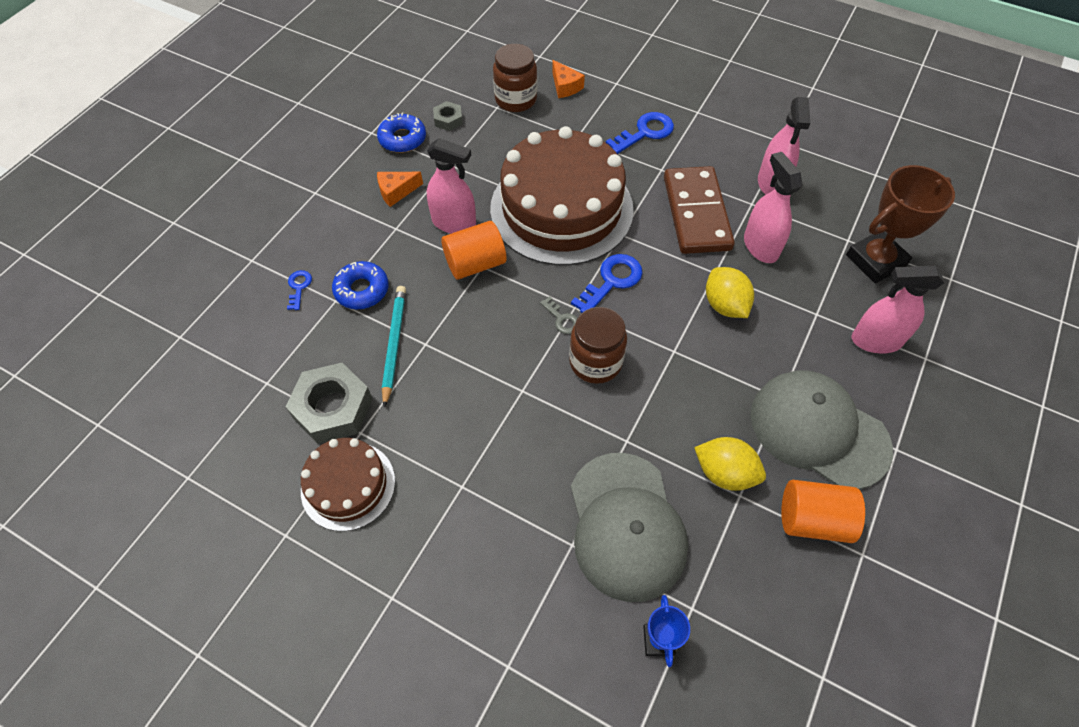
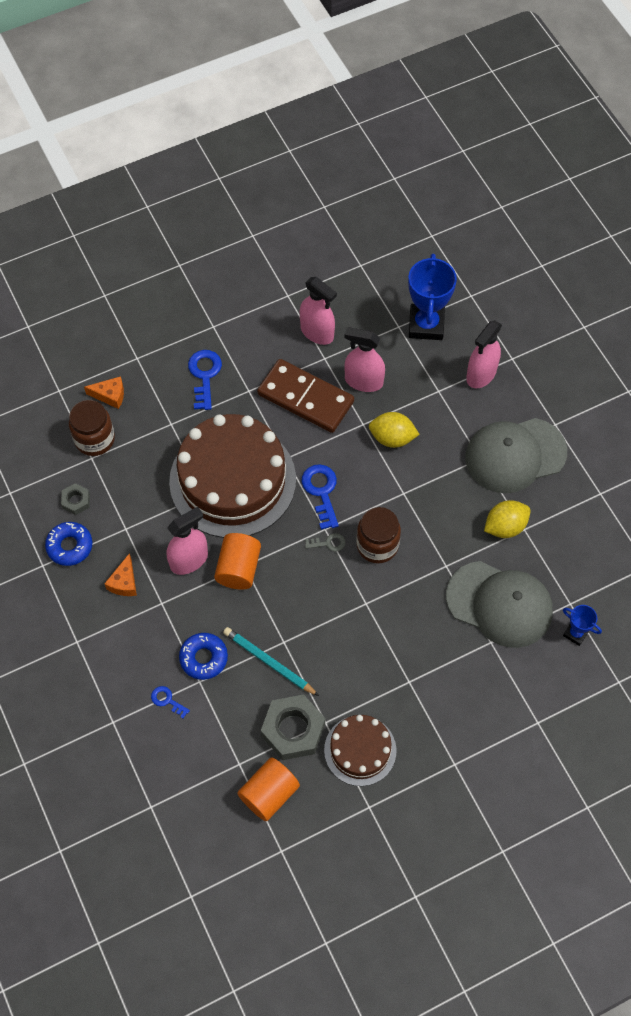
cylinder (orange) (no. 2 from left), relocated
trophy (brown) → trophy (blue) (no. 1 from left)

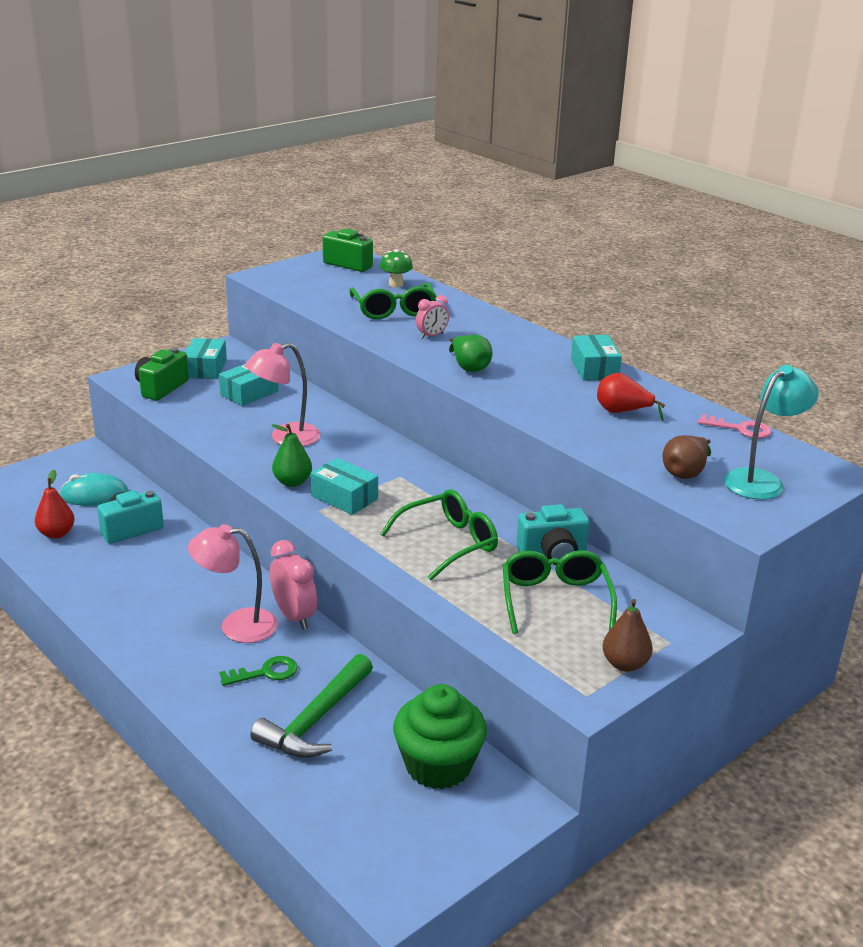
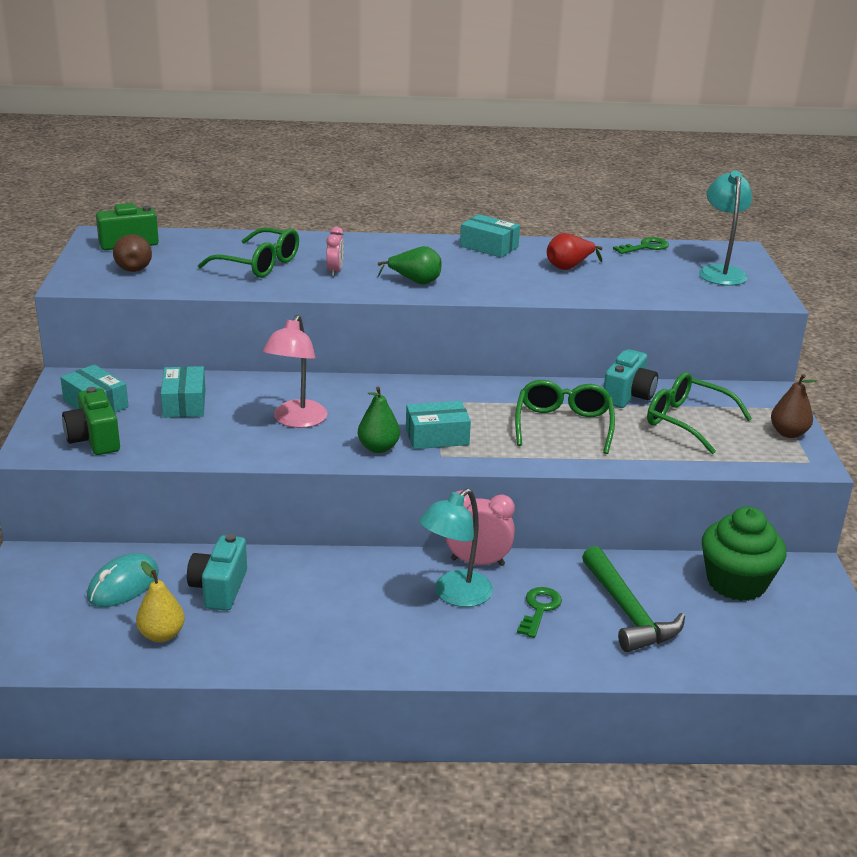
pear (brown) (no. 2 from left in the first image) → pear (brown) (no. 1 from left), relocated
pear (red) (no. 1 from left) → pear (yellow)
lamp (pink) (no. 1 from left) → lamp (turquoise) (no. 1 from left)
key (pink) → key (green) (no. 2 from left)
mushroom (green) → -

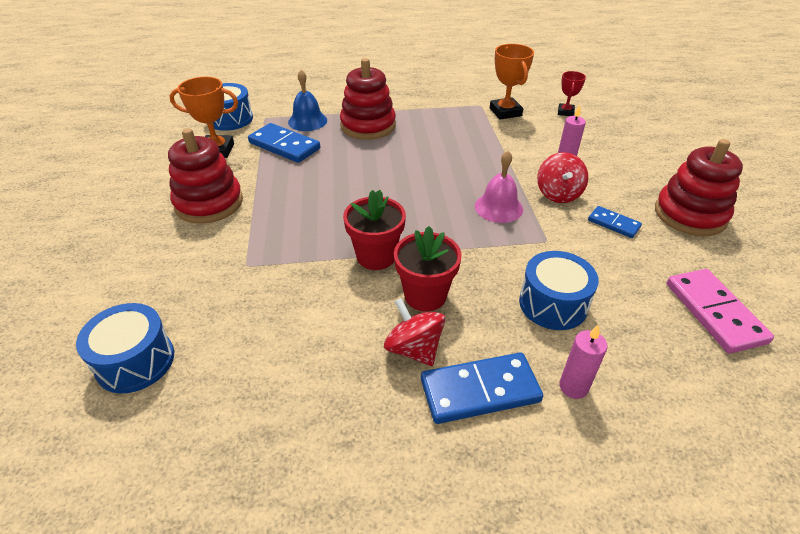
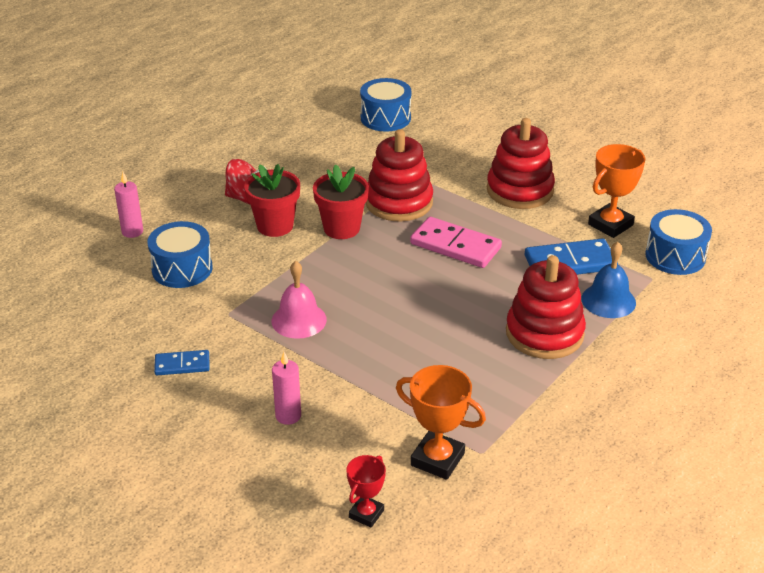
trophy (red), 60 degrees clockwise
stacking toy (red) (no. 3 from left in the first image) → stacking toy (red) (no. 1 from left), relocated
domino (pink), relocated
domino (blue) (no. 2 from left) → -
spinning top (red) (no. 2 from left) → -

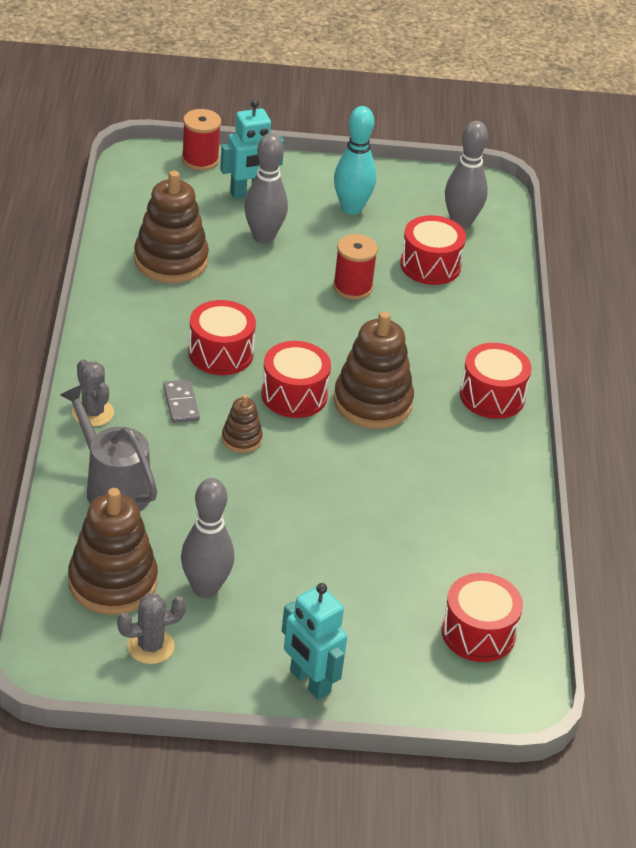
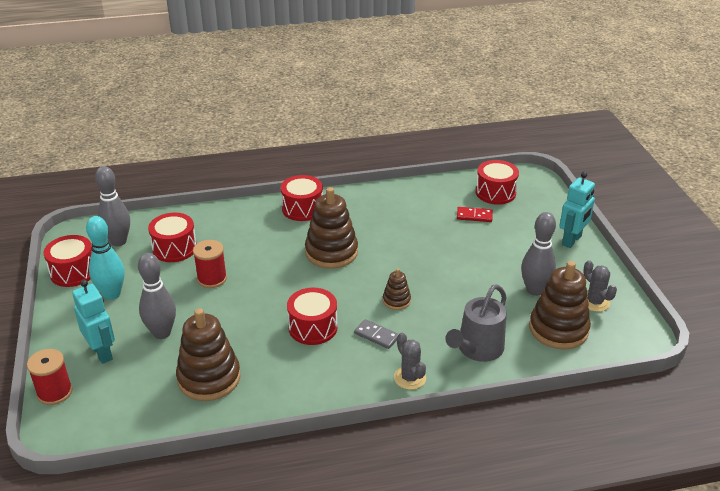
drum (red) (no. 2 from left in the first image) → drum (red) (no. 1 from left), relocated
domino (grey), 60 degrees clockwise
cactus (grey) (no. 1 from left), 75 degrees counterclockwise
- → domino (red)

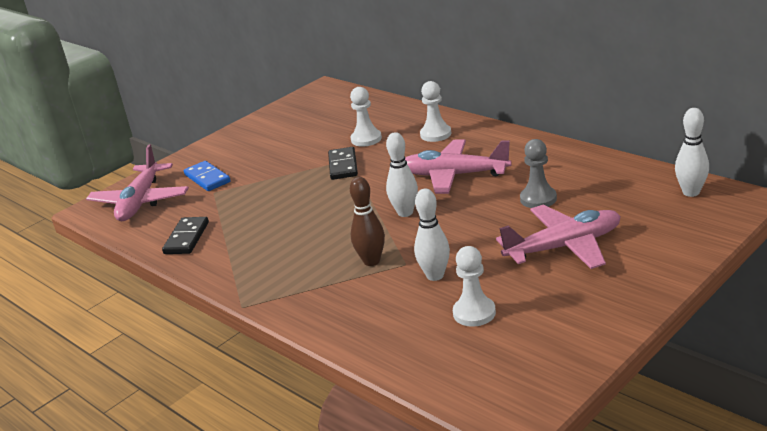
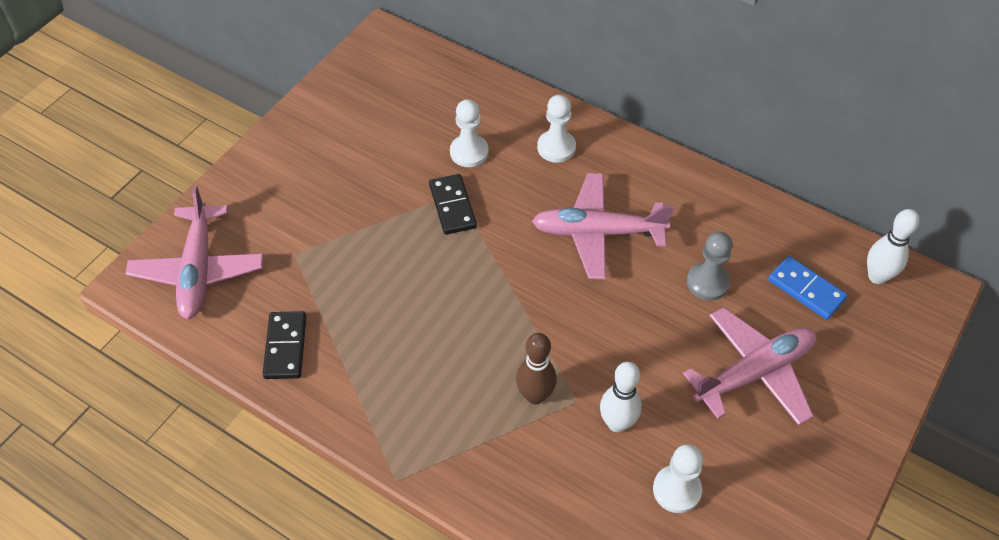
domino (blue), relocated
bowling pin (white) (no. 1 from left) → -

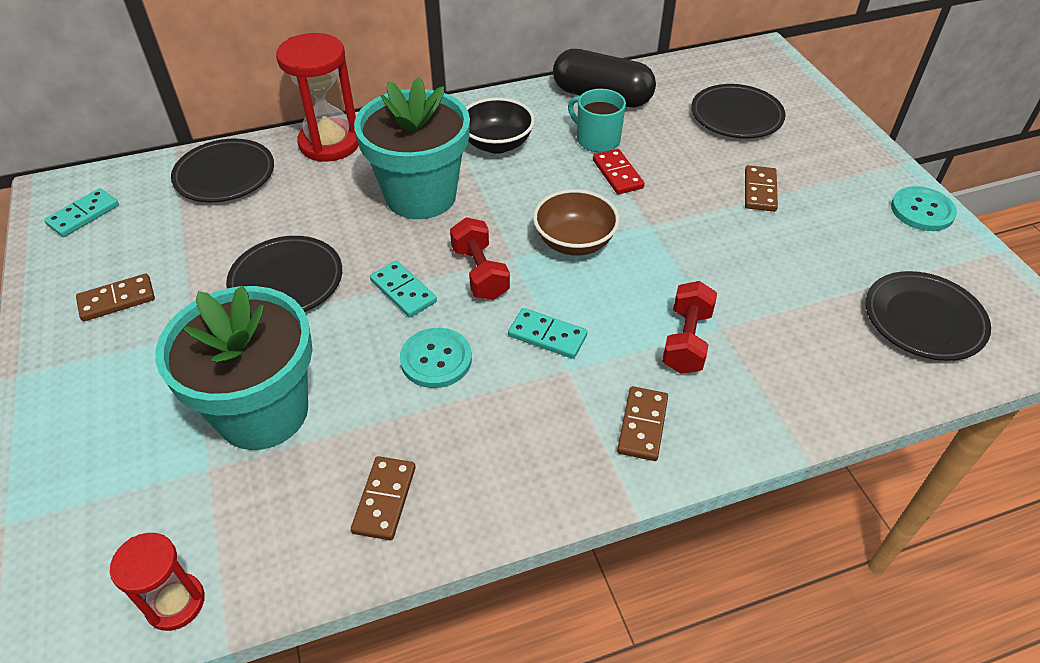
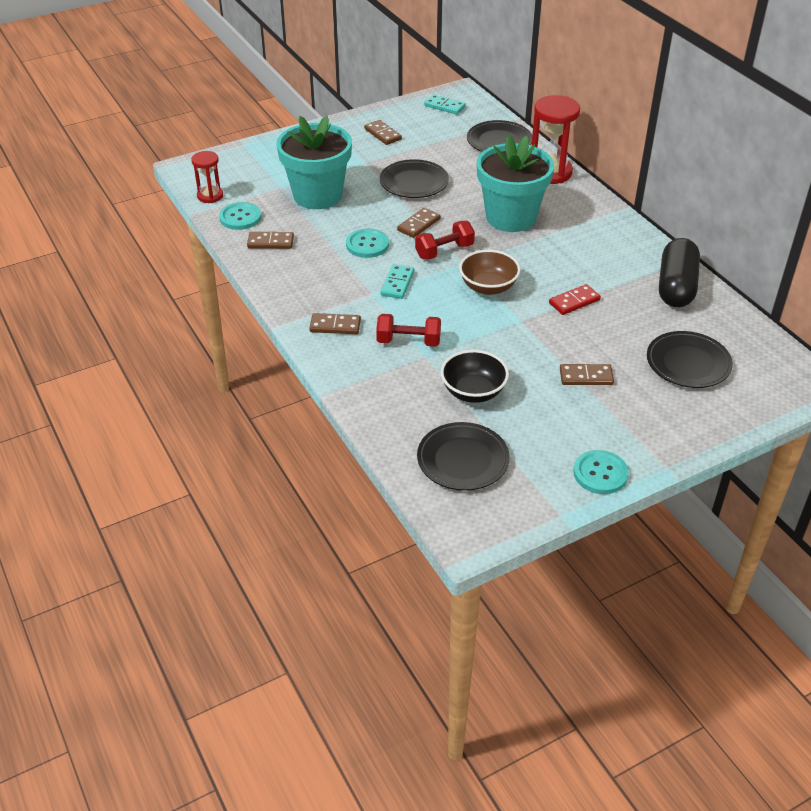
- → button (turquoise) (no. 1 from left)
domino (turquoise) (no. 2 from left) → domino (brown) (no. 4 from left)
bowl (black), relocated
mug (turquoise) → -

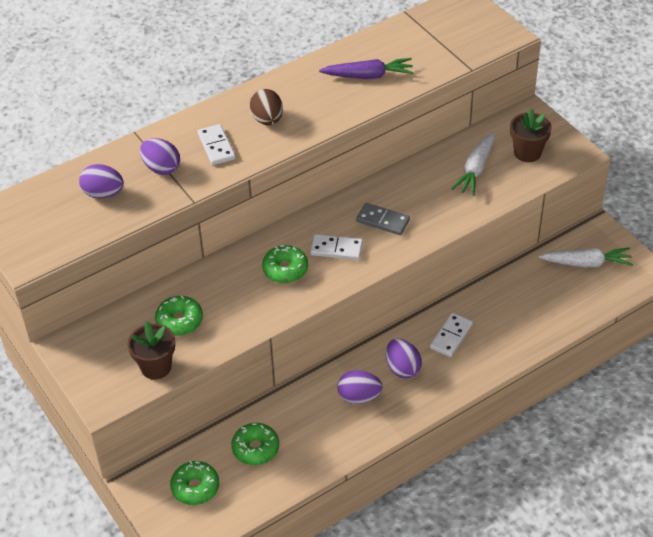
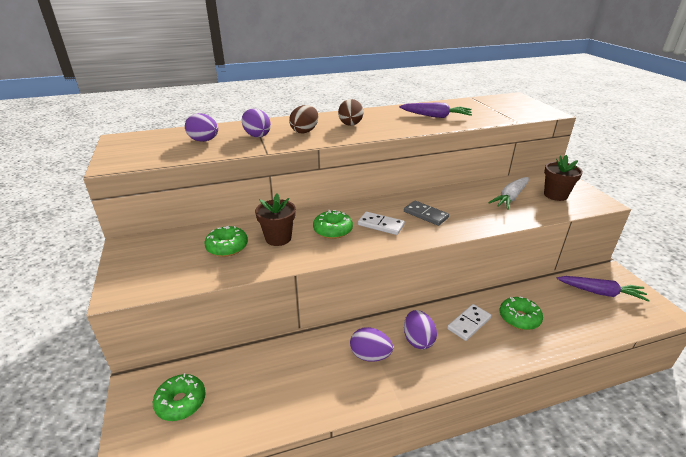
flower pot (brown) (no. 1 from left), relocated
domino (white) (no. 1 from left) → egg (brown) (no. 1 from left)
donut (green) (no. 3 from left in the first image) → donut (green) (no. 4 from left), relocated
carrot (white) (no. 2 from left) → carrot (purple) (no. 2 from left)

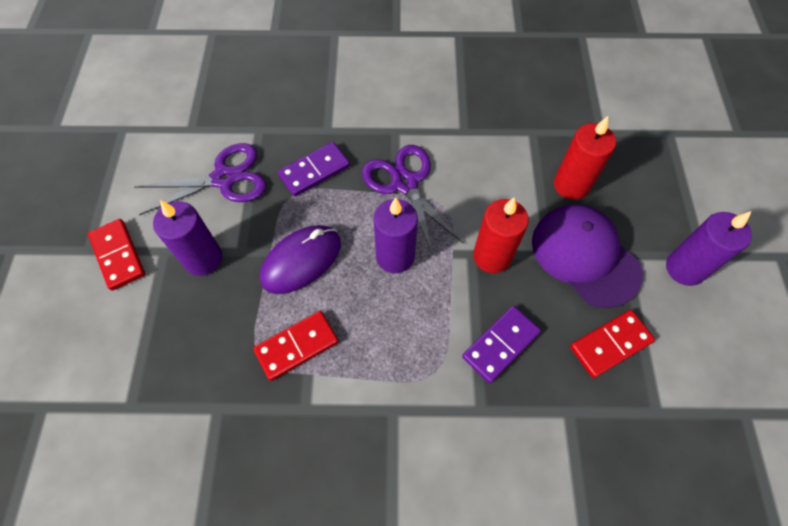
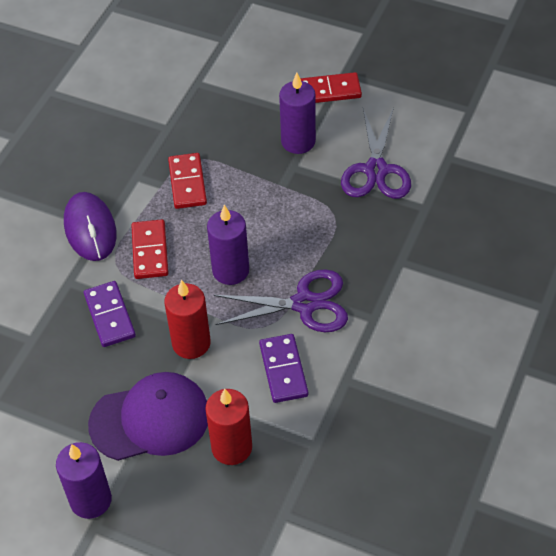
mouse (purple), relocated
domino (red) (no. 3 from left in the first image) → domino (red) (no. 1 from left), relocated
domino (purple) (no. 1 from left in the first image) → domino (purple) (no. 2 from left), relocated

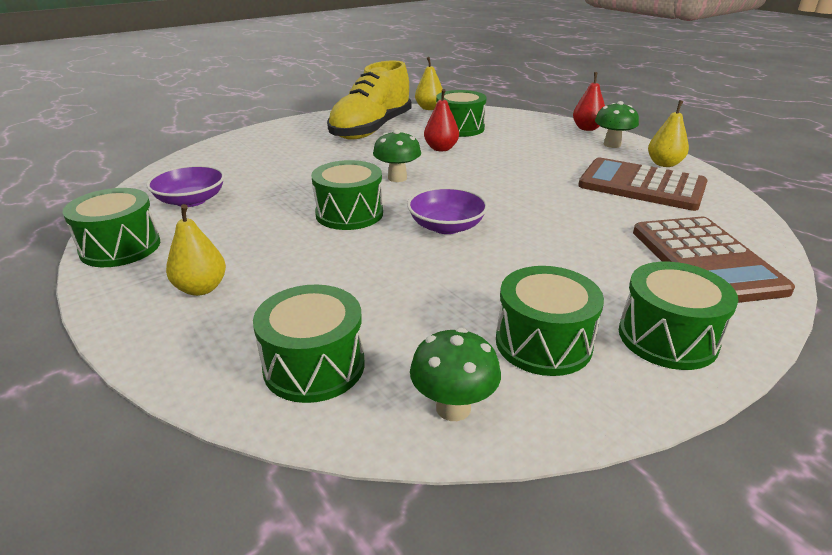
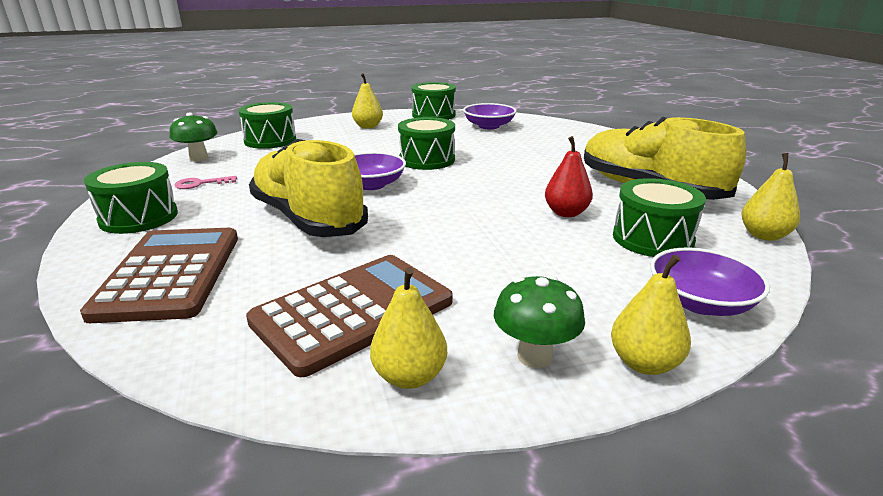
calculator (brown) (no. 2 from left in the first image) → calculator (brown) (no. 1 from left), 75 degrees clockwise
drum (green) (no. 5 from left) → key (pink)
- → shoe (yellow) (no. 1 from left)
pear (red) (no. 2 from left) → pear (yellow) (no. 3 from left)
- → bowl (purple) (no. 3 from left)
mushroom (green) (no. 1 from left) → -

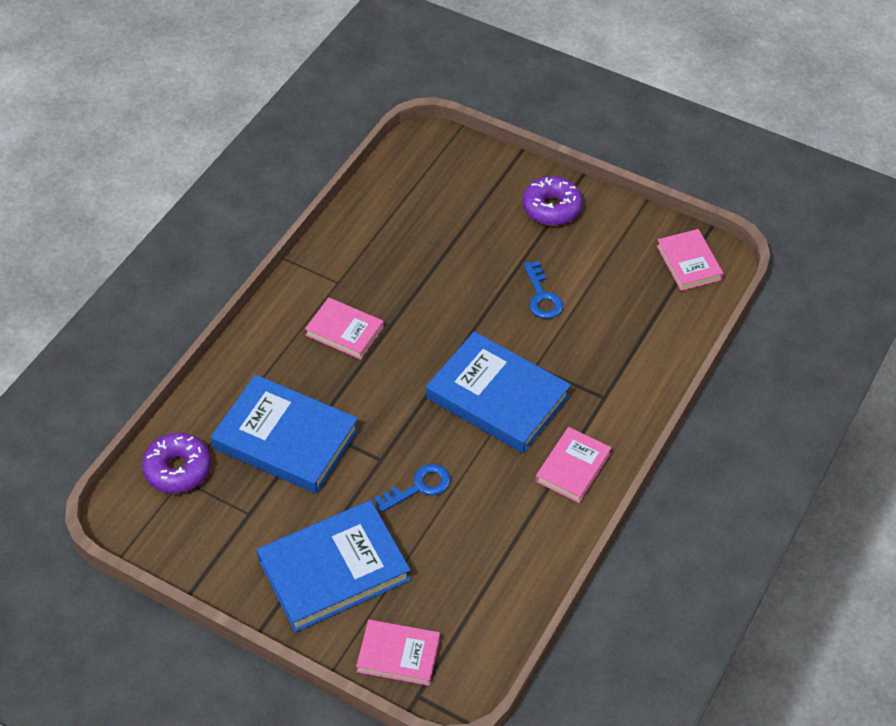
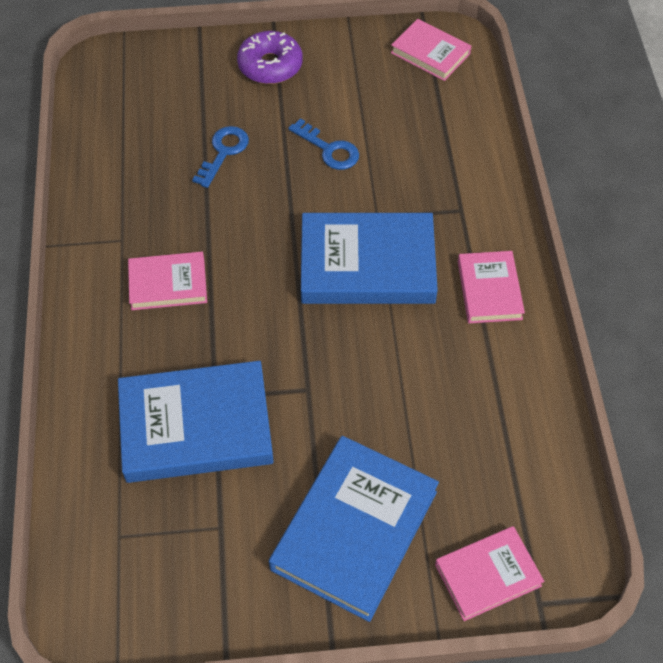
key (blue) (no. 1 from left), relocated
donut (purple) (no. 1 from left) → -

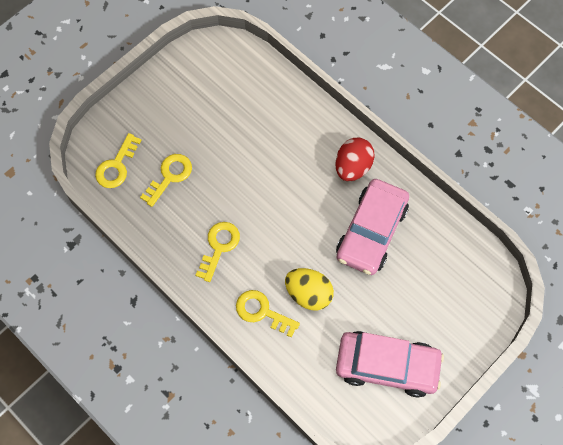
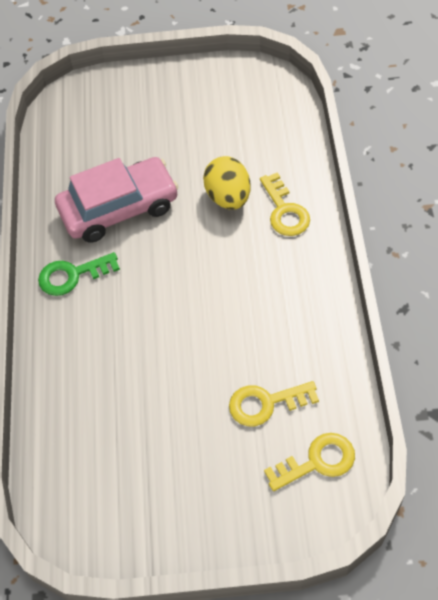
egg (red) → key (green)
key (yellow) (no. 3 from left) → -
car (pink) (no. 2 from left) → -

